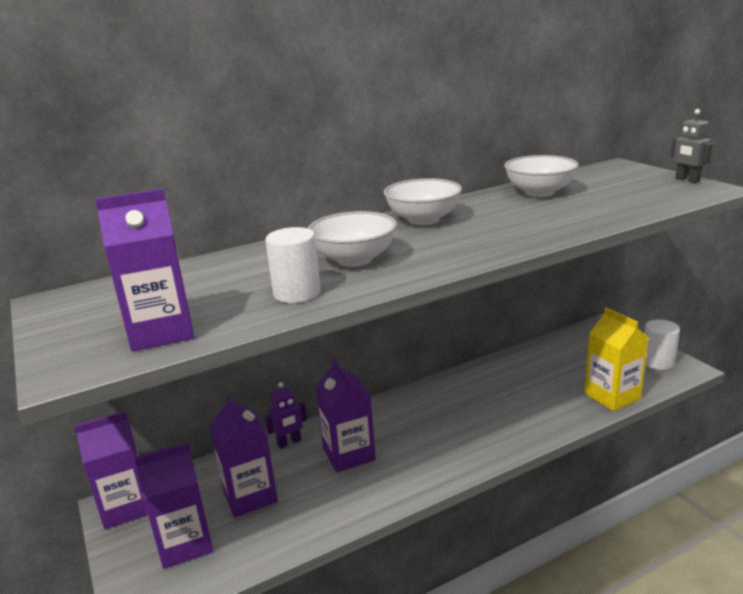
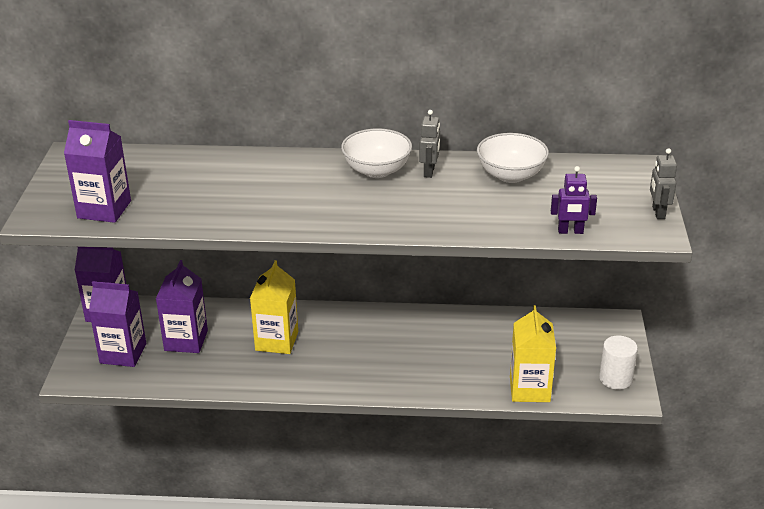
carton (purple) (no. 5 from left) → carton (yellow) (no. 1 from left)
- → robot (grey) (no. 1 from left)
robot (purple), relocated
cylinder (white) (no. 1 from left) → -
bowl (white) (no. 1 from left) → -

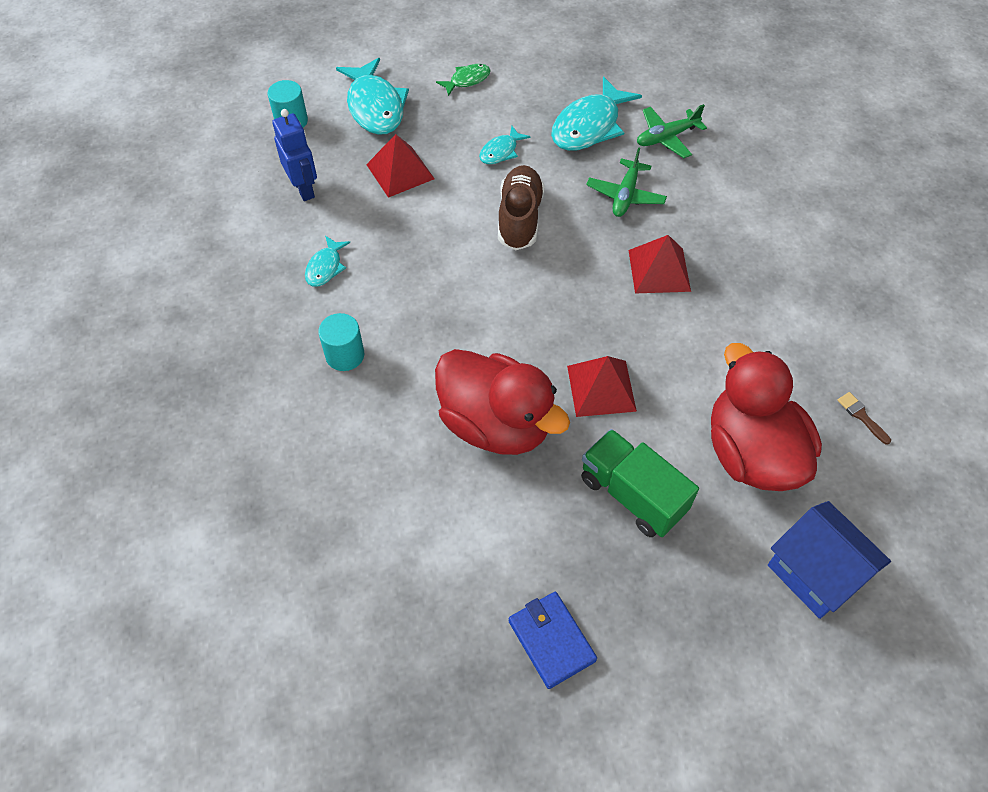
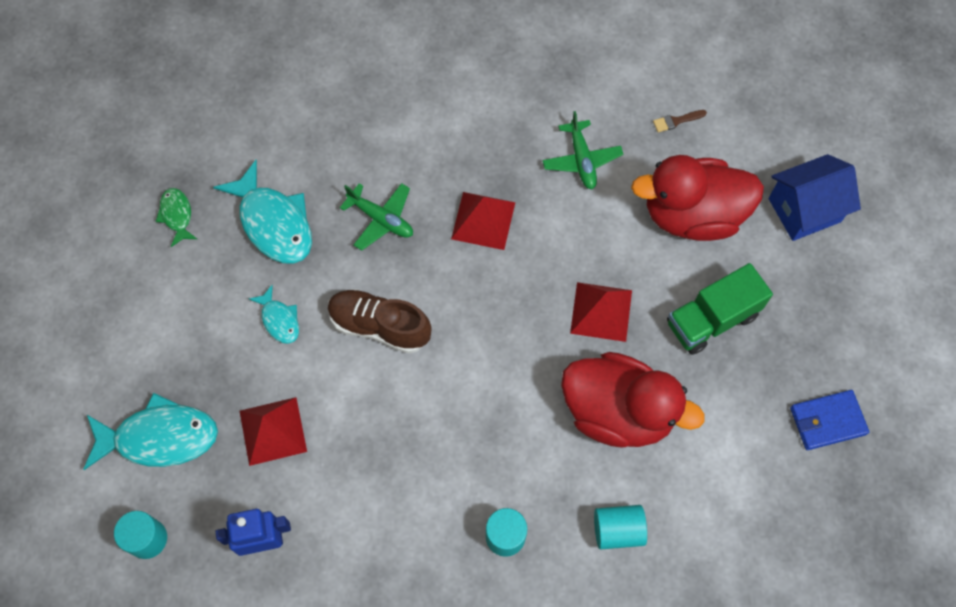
fish (green), relocated
plane (green) (no. 2 from left), relocated
duck (red) (no. 1 from left), 60 degrees clockwise
- → cylinder (turquoise) (no. 3 from left)
fish (turquoise) (no. 1 from left) → -

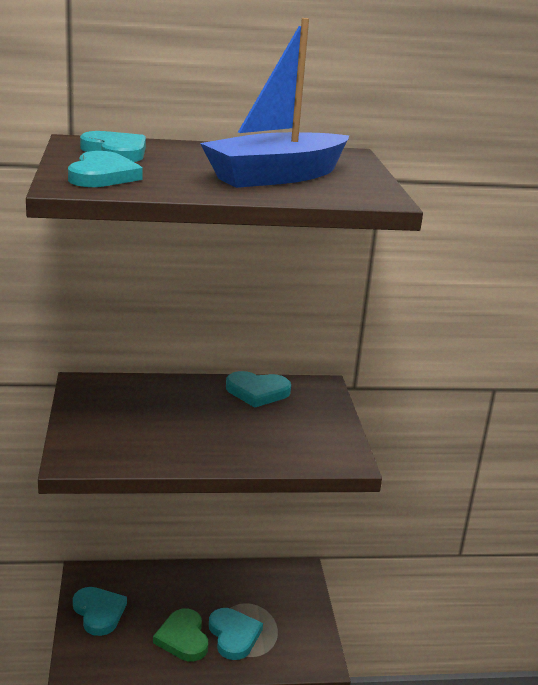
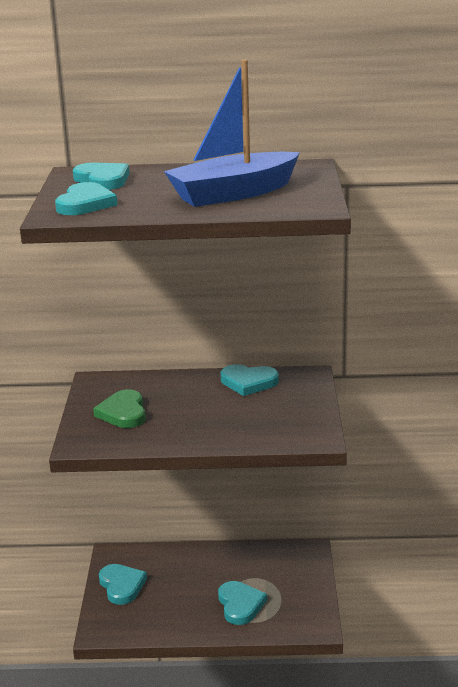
heart (green), relocated

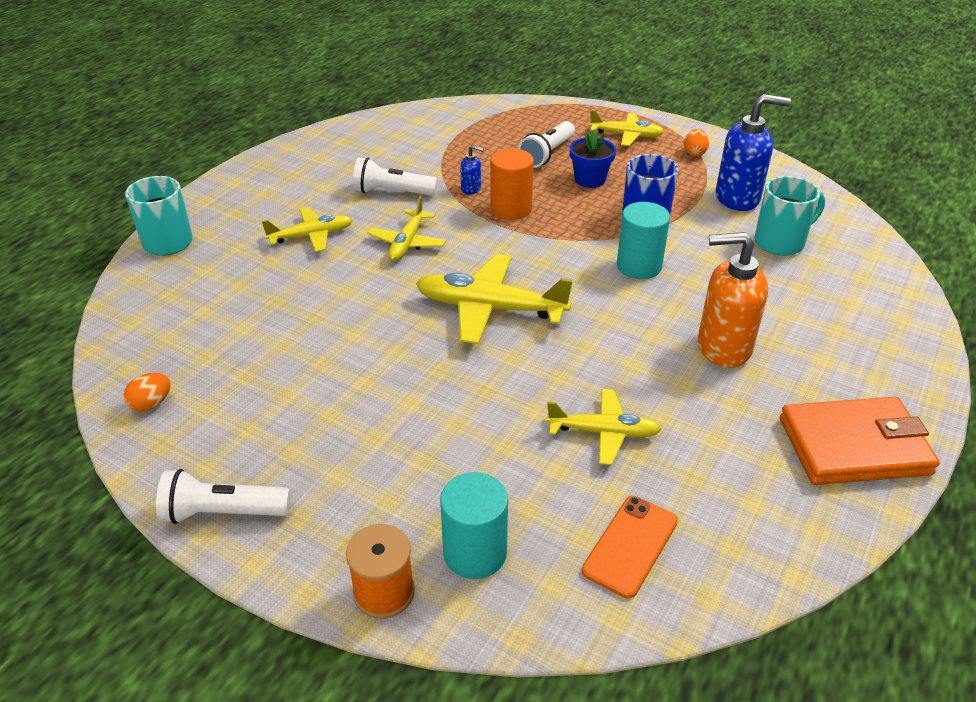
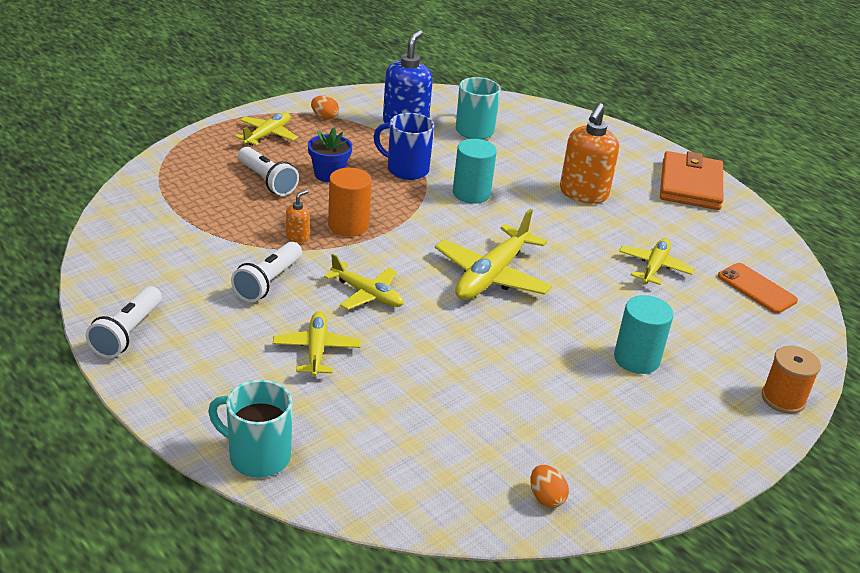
flashlight (white) (no. 1 from left), relocated
soap dispenser (blue) (no. 1 from left) → soap dispenser (orange) (no. 1 from left)
cylinder (turquoise) (no. 1 from left in the first image) → cylinder (turquoise) (no. 2 from left), relocated

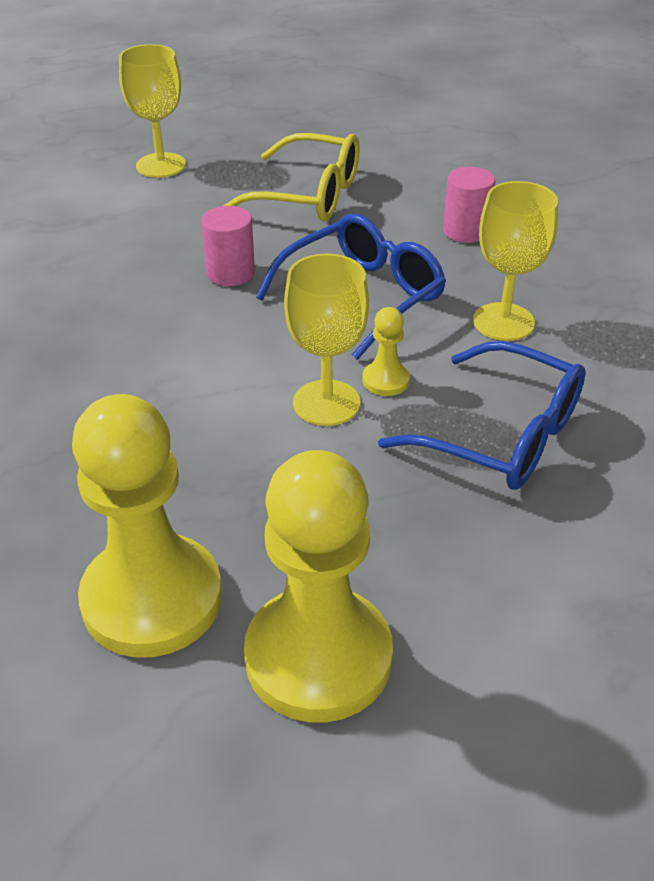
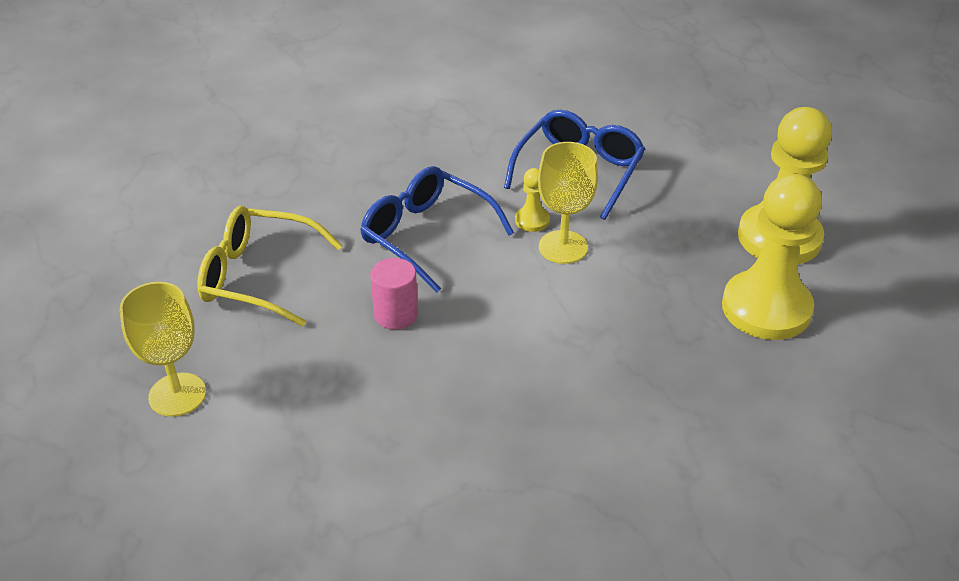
glasses (yellow), 90 degrees counterclockwise
cylinder (pink) (no. 2 from left) → -
goblet (yellow) (no. 3 from left) → -

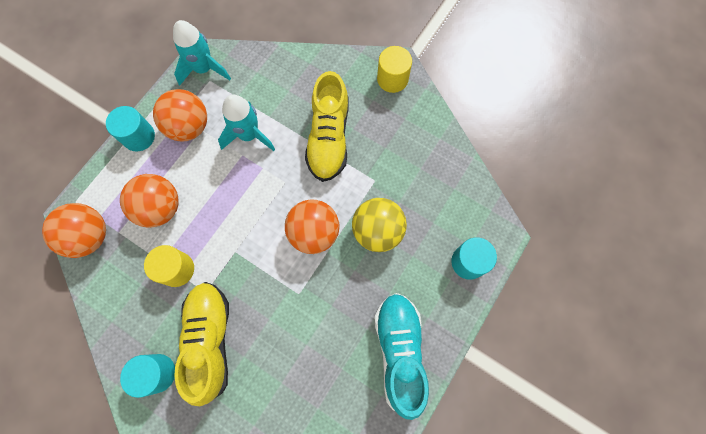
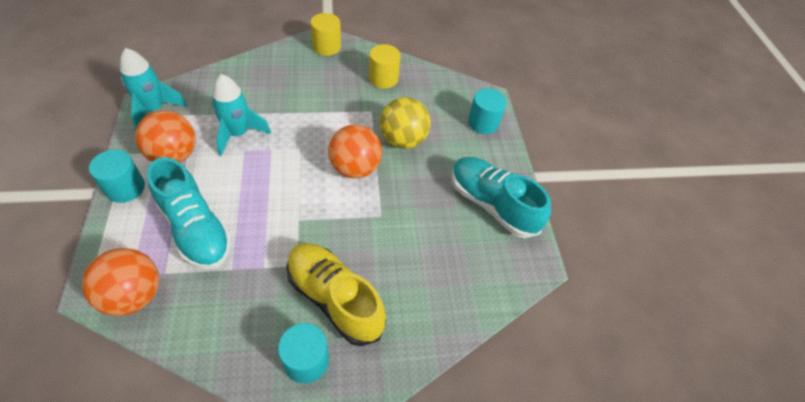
ball (orange) (no. 2 from left) → shoe (turquoise) (no. 1 from left)
cylinder (yellow) (no. 1 from left in the first image) → cylinder (yellow) (no. 2 from left), relocated
shoe (yellow) (no. 2 from left) → -

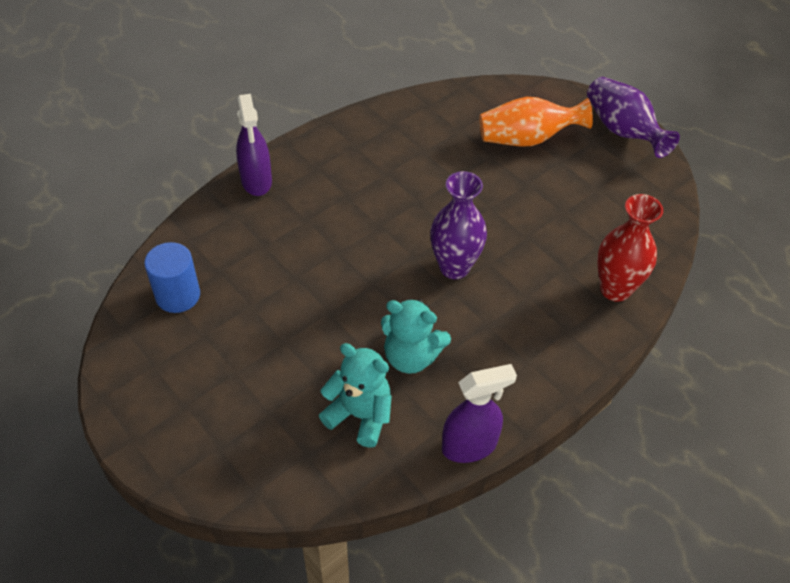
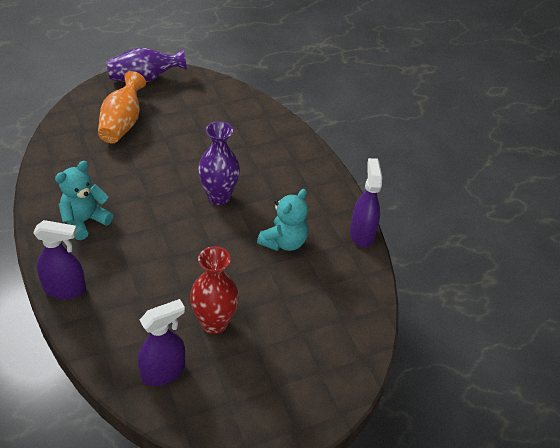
teddy bear (turquoise) (no. 1 from left), relocated
cylinder (blue) → spray bottle (purple) (no. 2 from left)
vase (red), relocated

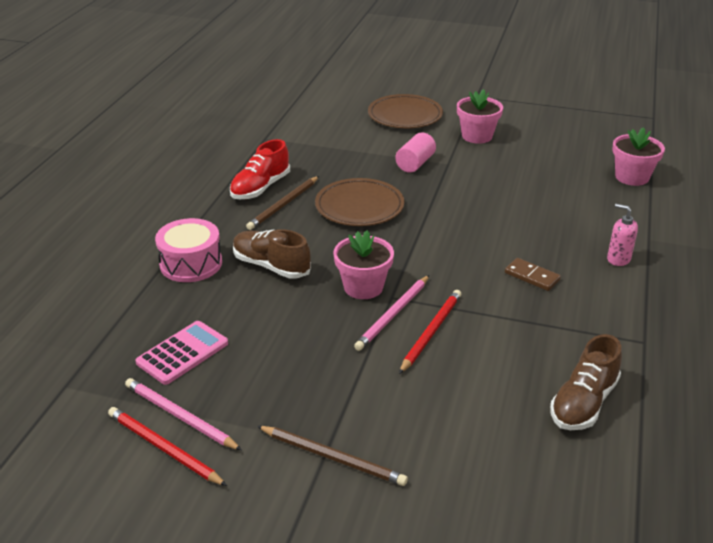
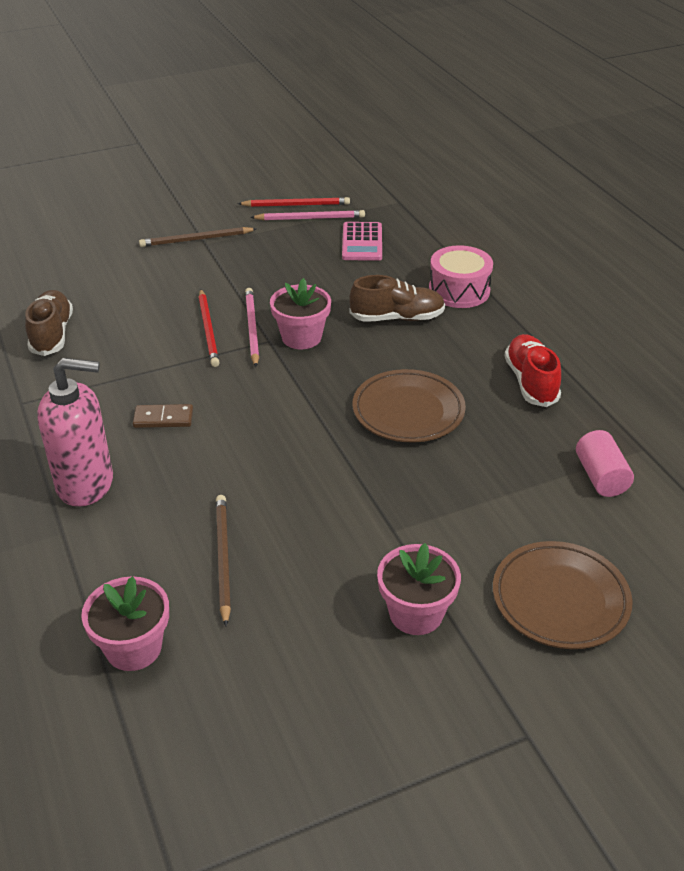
soap dispenser (pink), x2.01
pencil (brown) (no. 1 from left in the first image) → pencil (brown) (no. 2 from left), relocated
cylinder (pink), relocated

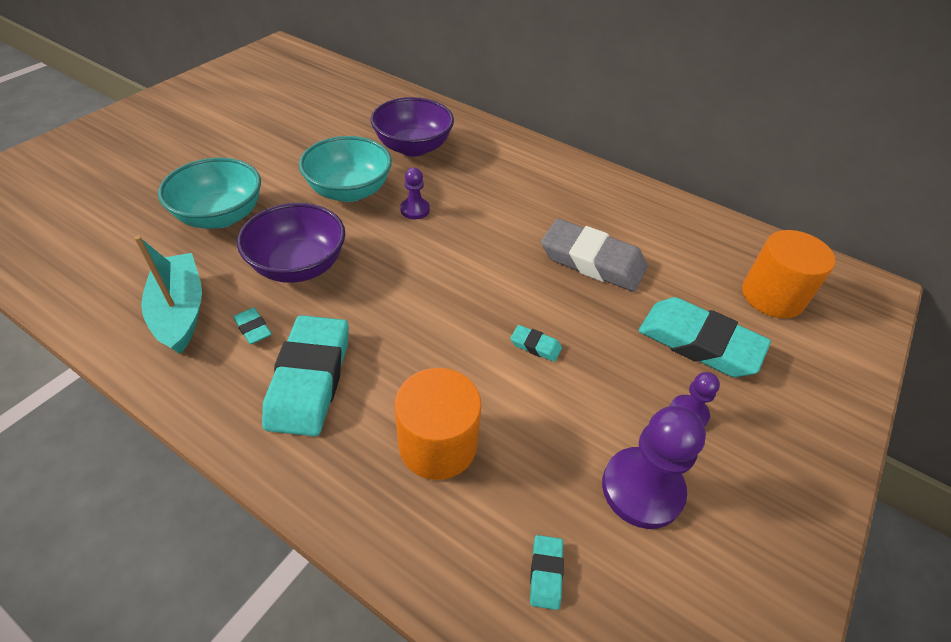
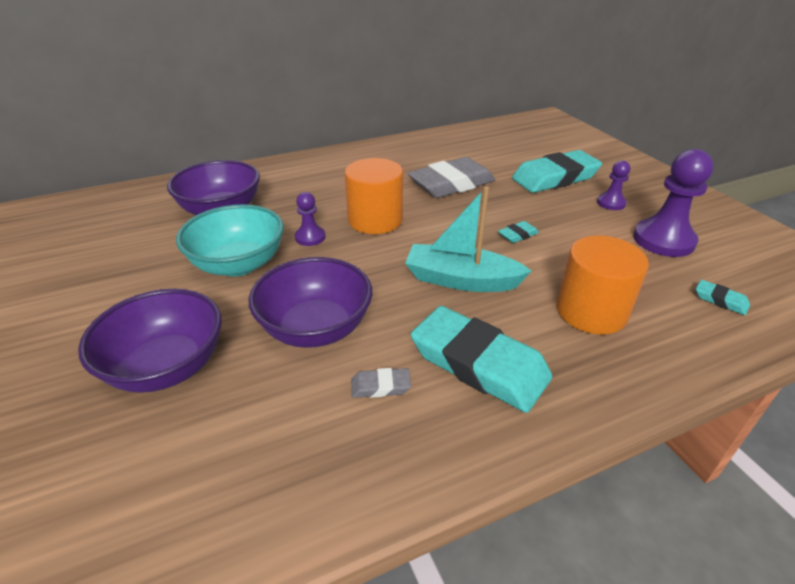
bowl (turquoise) (no. 1 from left) → bowl (purple) (no. 1 from left)
cylinder (orange) (no. 2 from left in the first image) → cylinder (orange) (no. 1 from left), relocated
eraser (turquoise) (no. 1 from left) → eraser (grey) (no. 1 from left)
boat (turquoise), relocated

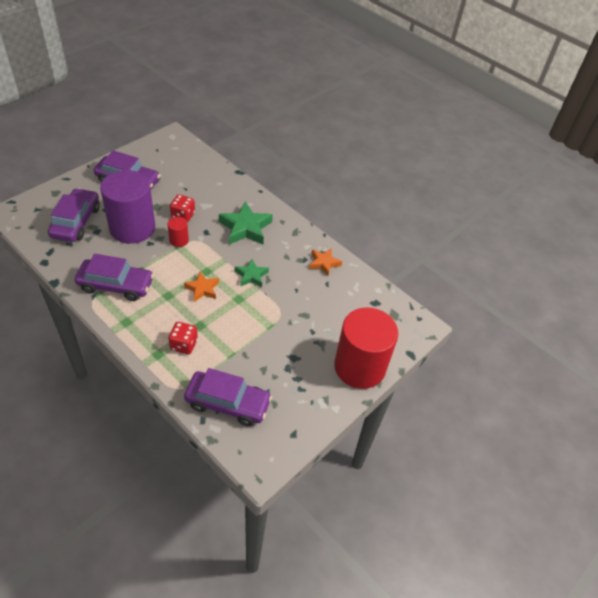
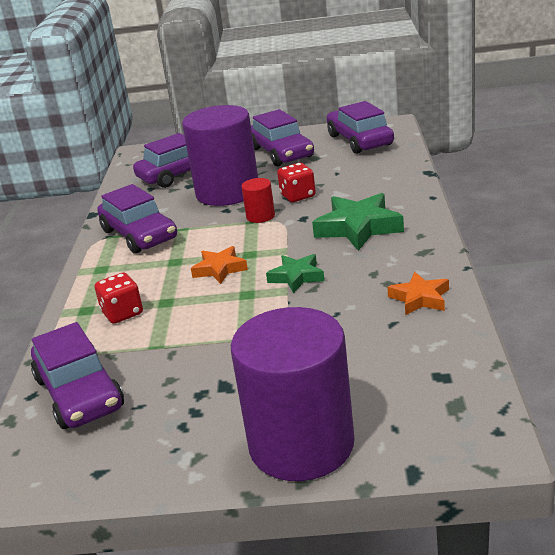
cylinder (red) (no. 2 from left) → cylinder (purple) (no. 2 from left)
- → car (purple) (no. 5 from left)

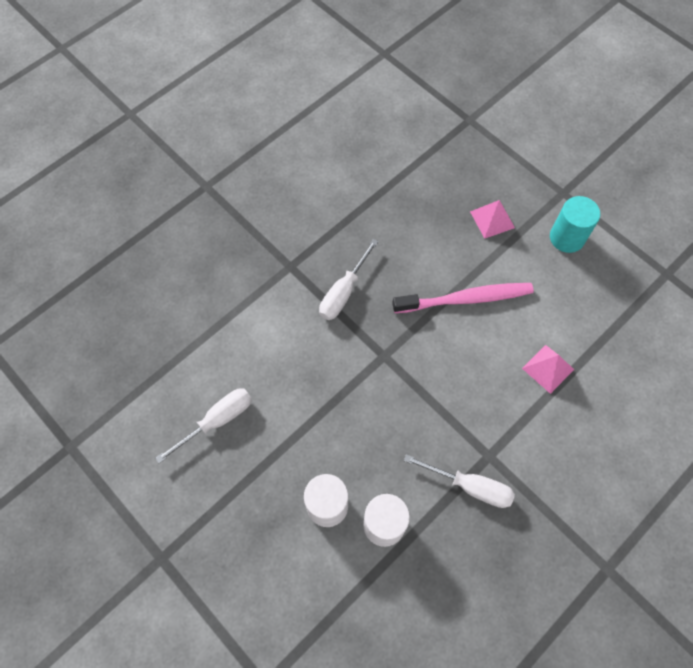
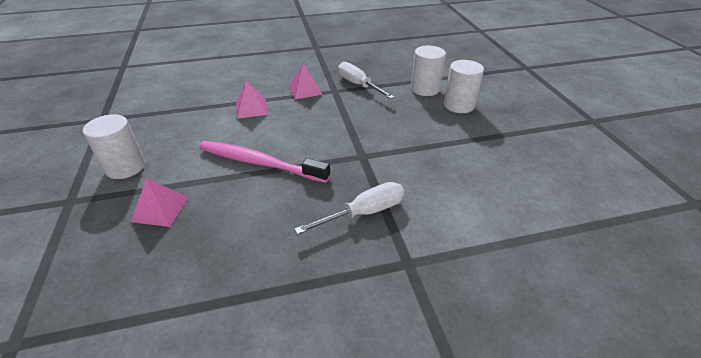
cylinder (turquoise) → cylinder (white) (no. 1 from left)
- → pyramid (pink) (no. 3 from left)
screwdriver (white) (no. 1 from left) → -

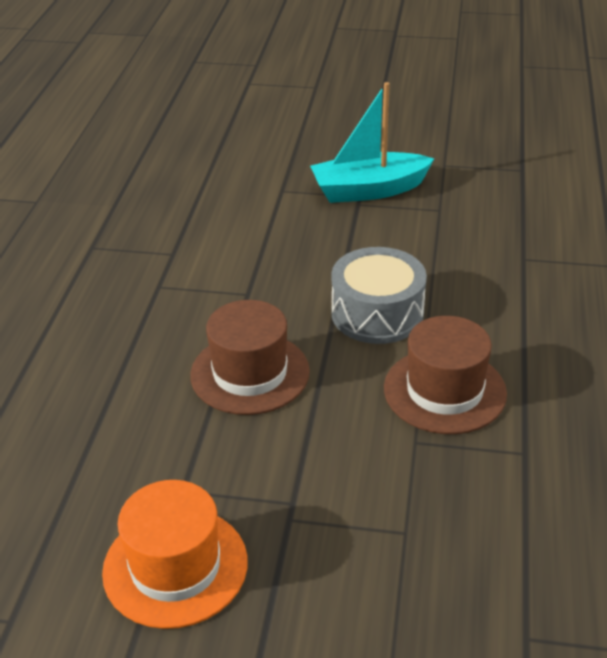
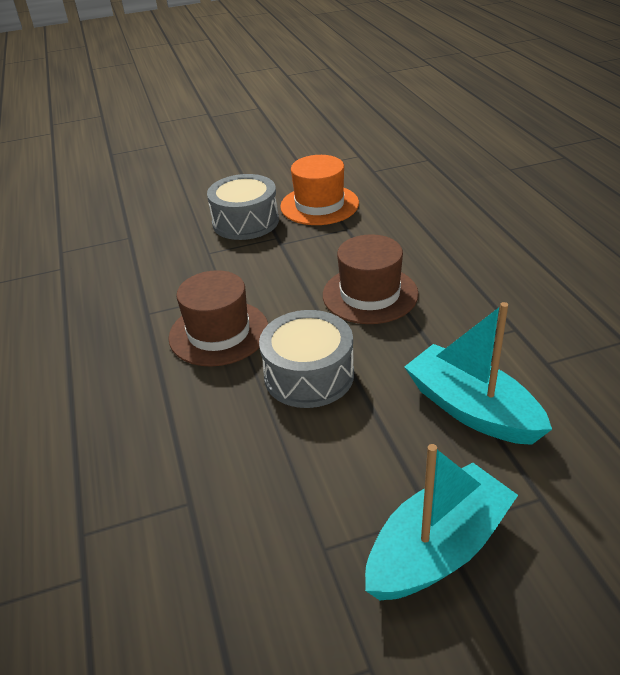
- → drum (grey) (no. 1 from left)
- → boat (turquoise) (no. 2 from left)

